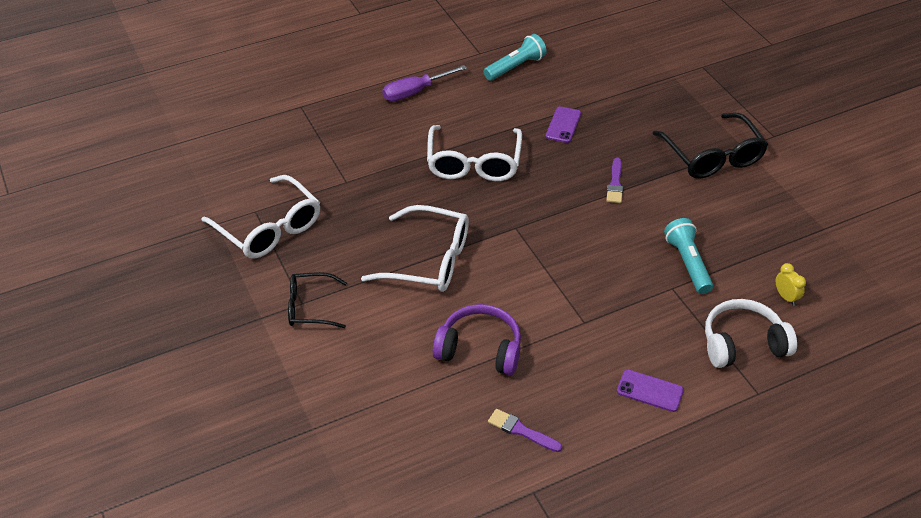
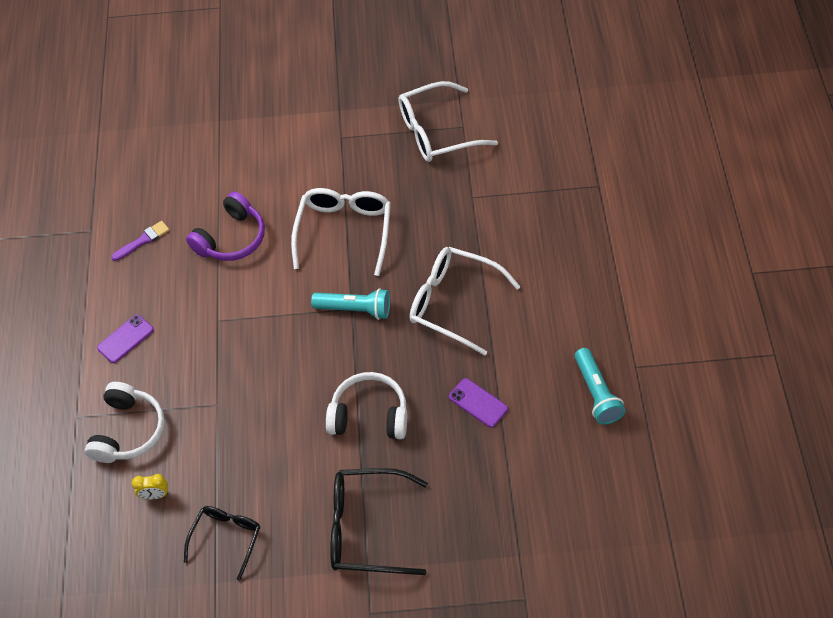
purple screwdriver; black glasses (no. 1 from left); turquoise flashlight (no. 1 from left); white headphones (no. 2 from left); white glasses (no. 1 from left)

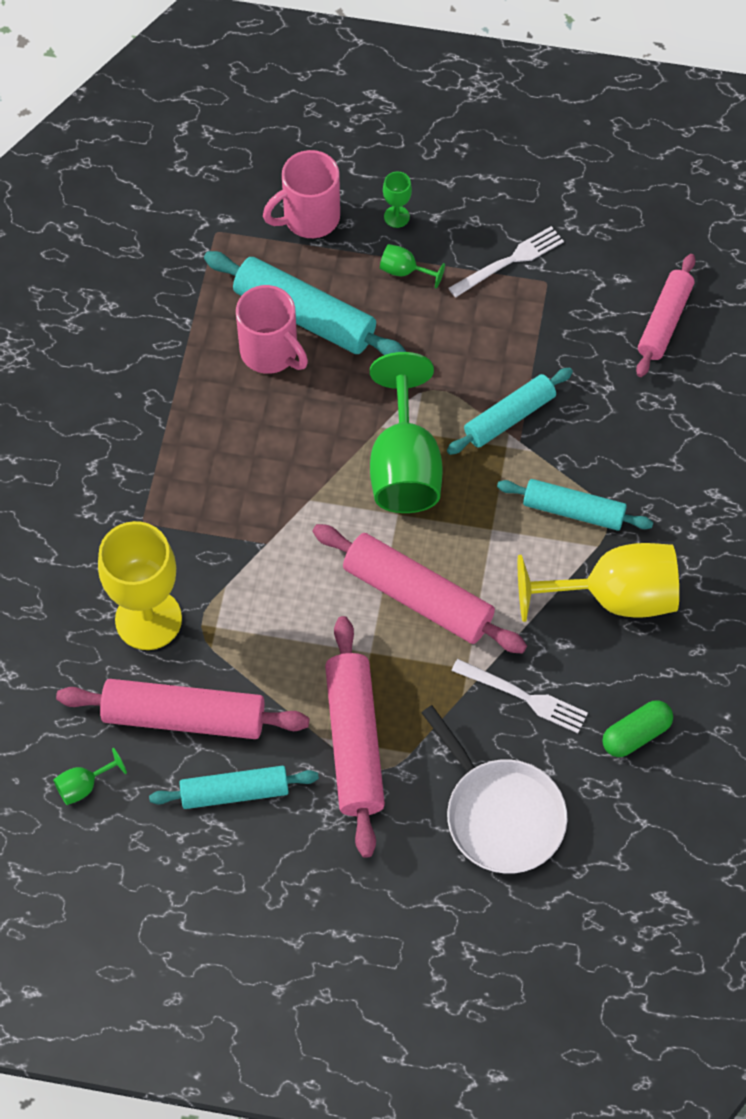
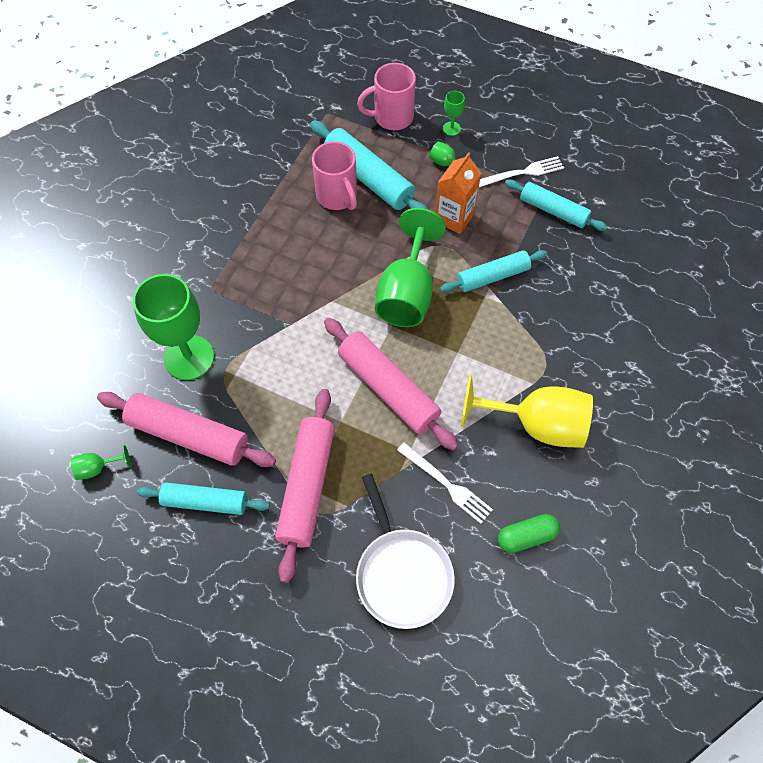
pink rolling pin (no. 4 from left in the first image); orange carton; turquoise rolling pin (no. 4 from left); green goblet (no. 2 from left)

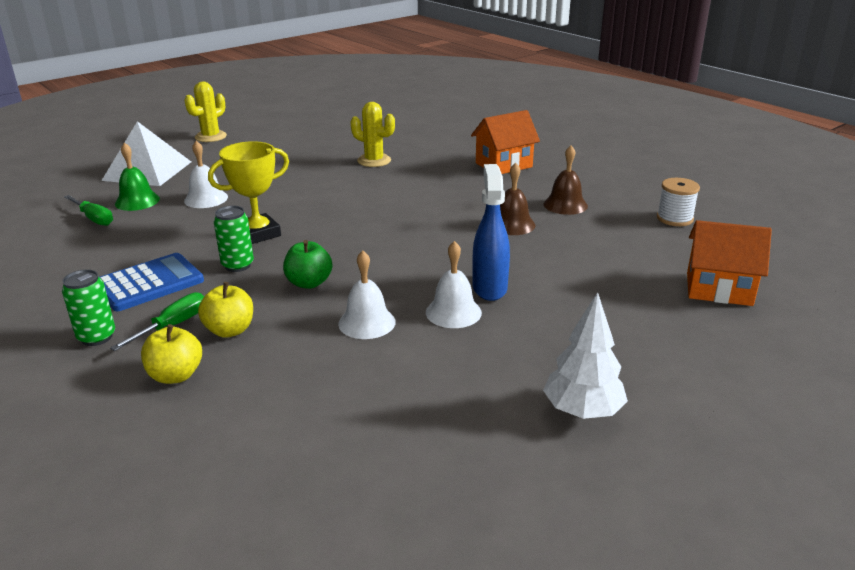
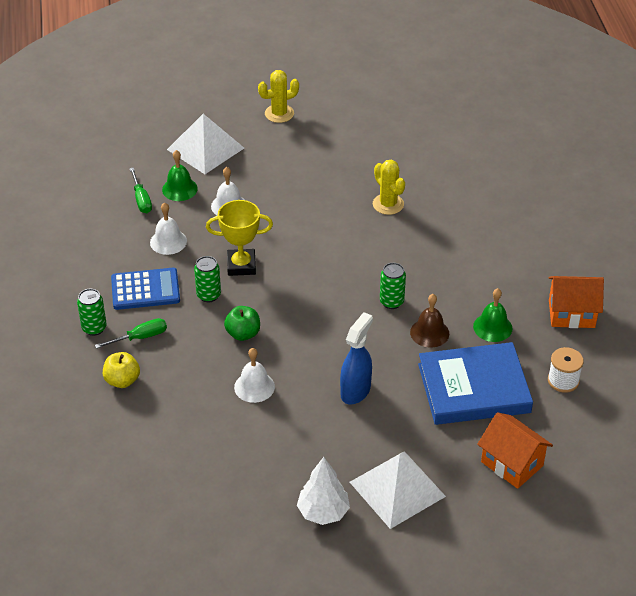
yellow apple (no. 2 from left in the first image); white pyramid (no. 2 from left); green can (no. 3 from left); blue book; white bell (no. 1 from left); orange house (no. 2 from left); green bell (no. 2 from left)

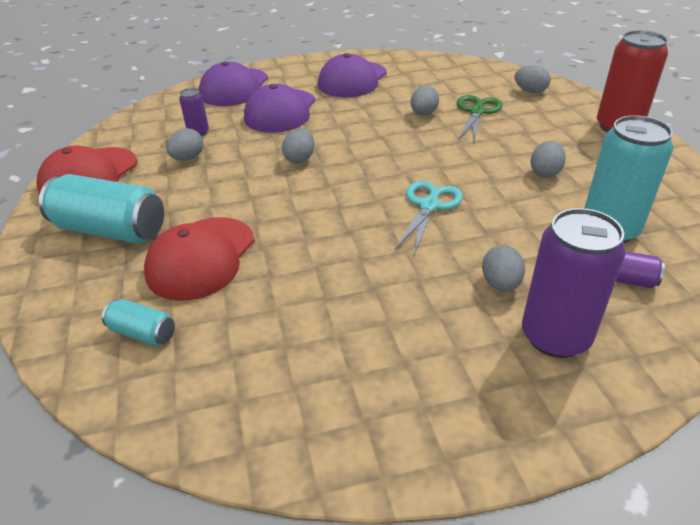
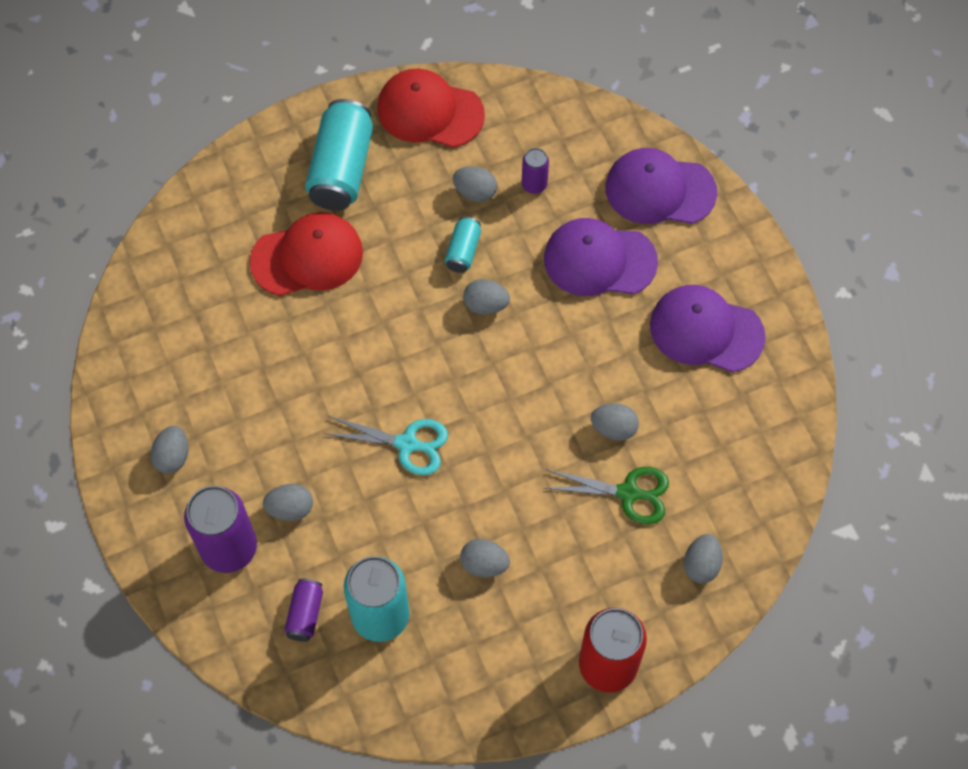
grey egg (no. 1 from left); turquoise can (no. 3 from left); red cap (no. 1 from left)

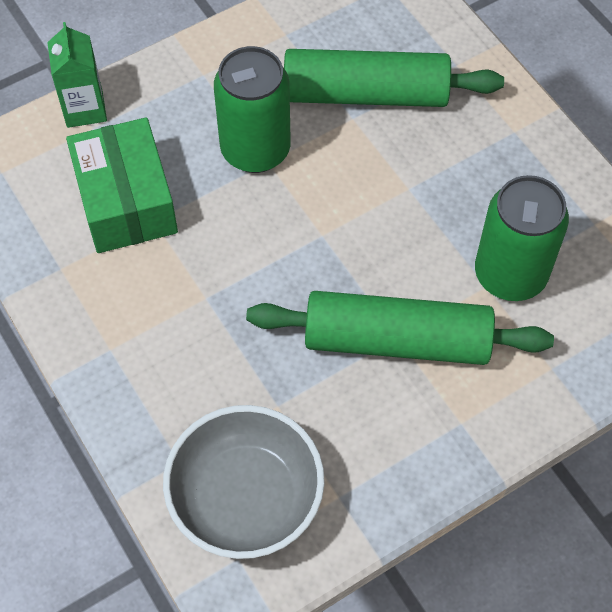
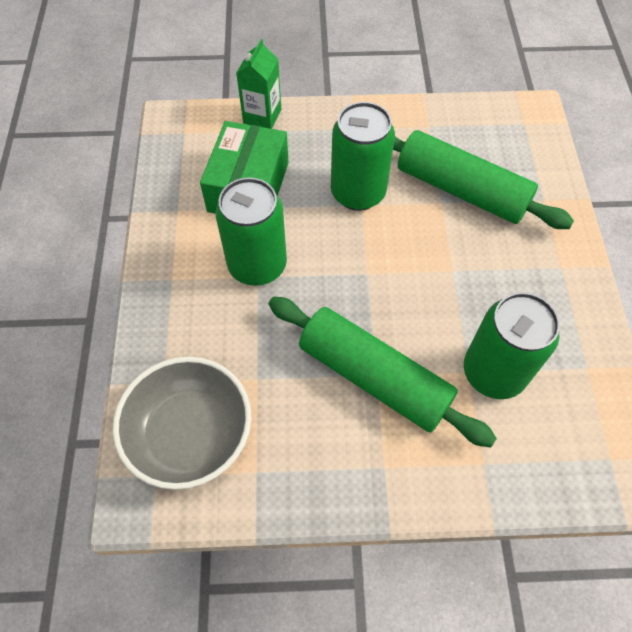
green can (no. 1 from left)

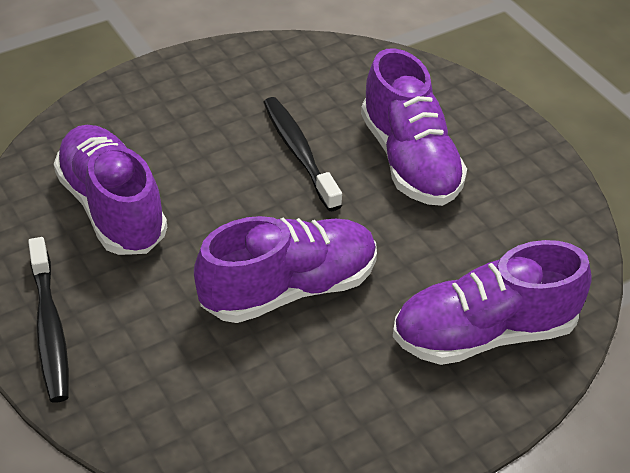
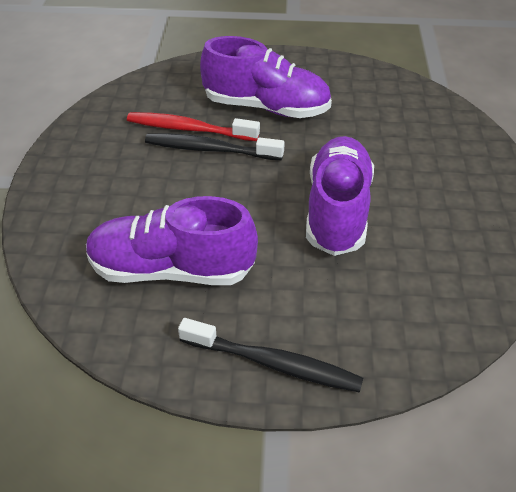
purple shoe (no. 4 from left in the first image); red toothbrush

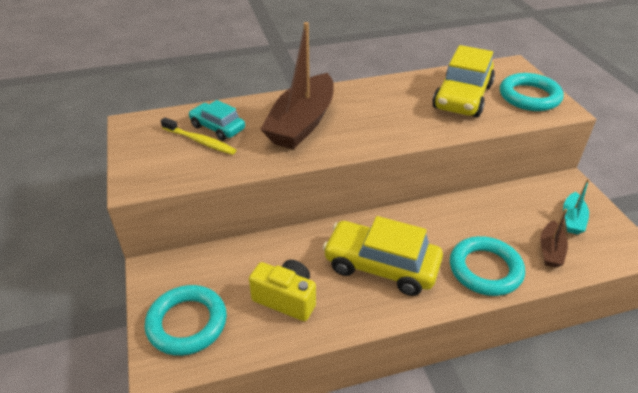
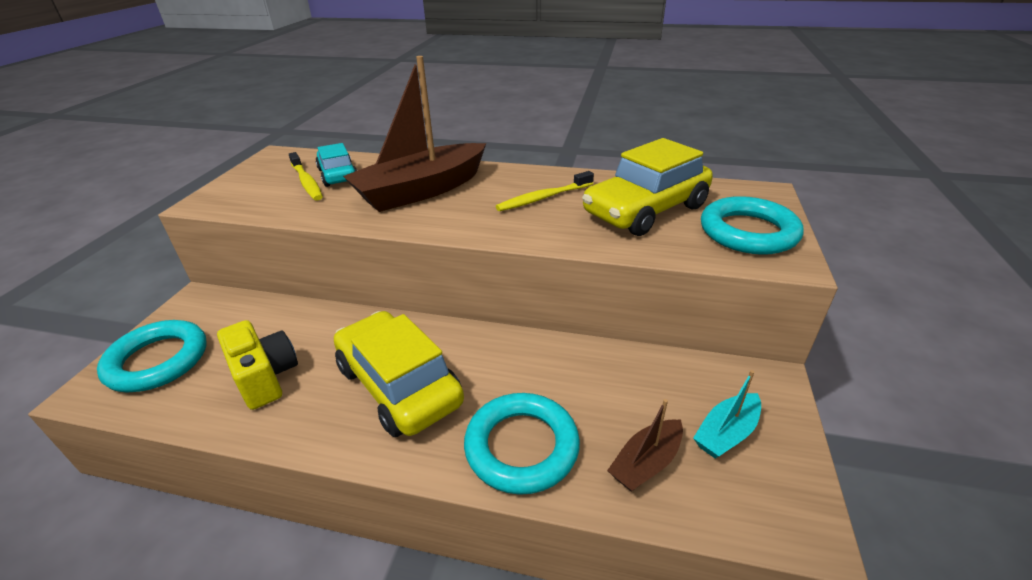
yellow toothbrush (no. 2 from left)

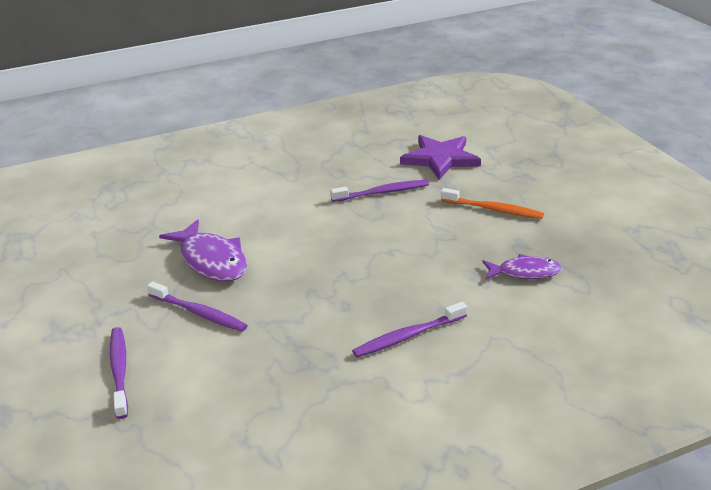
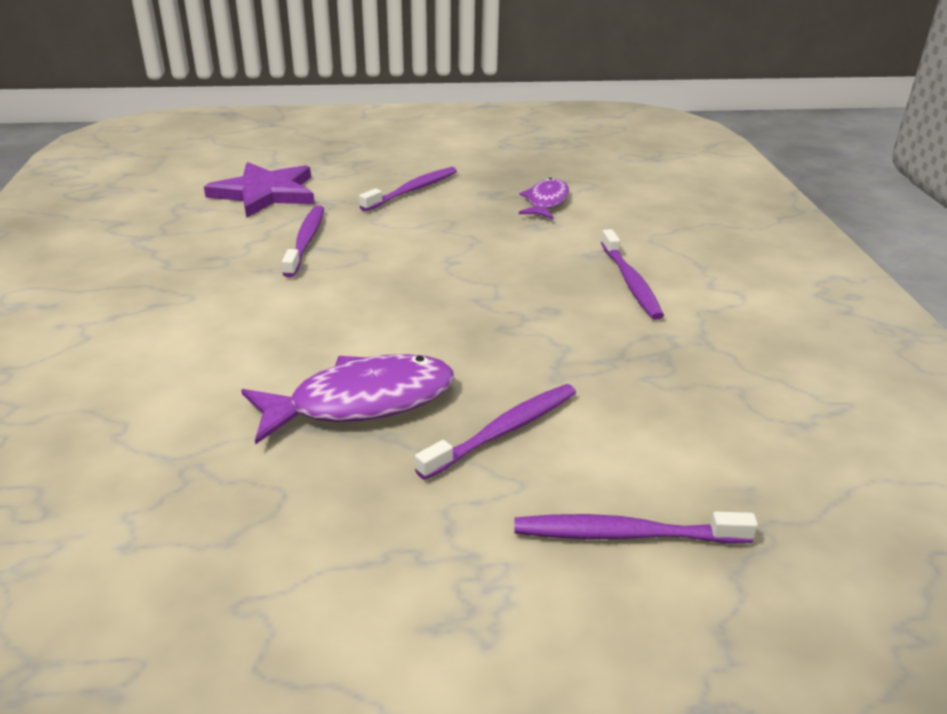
purple toothbrush (no. 2 from left)

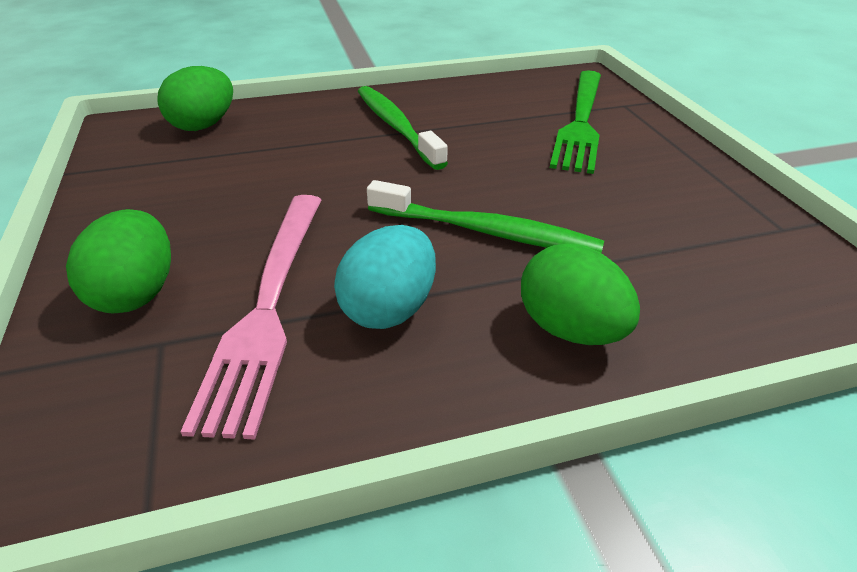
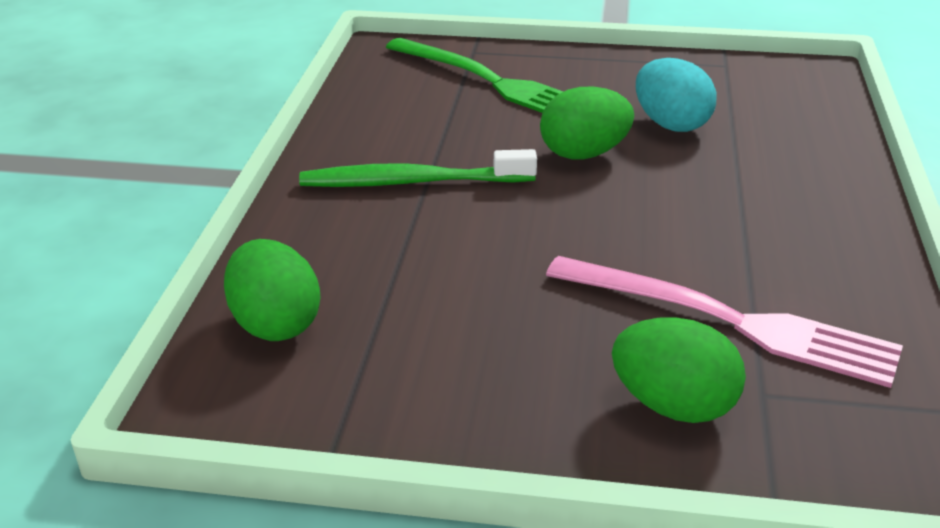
green toothbrush (no. 2 from left in the first image); turquoise egg; green egg (no. 2 from left)

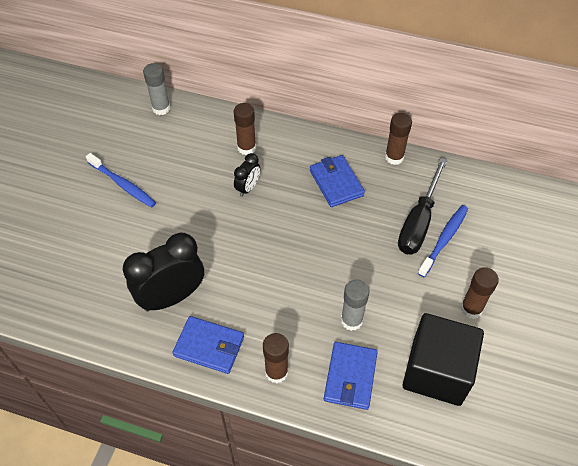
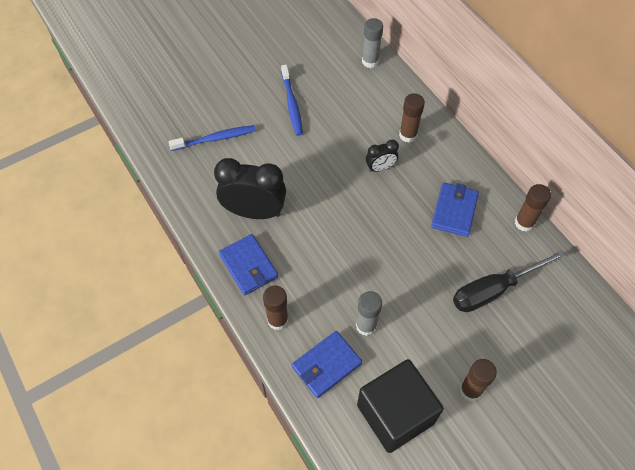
blue toothbrush (no. 1 from left)

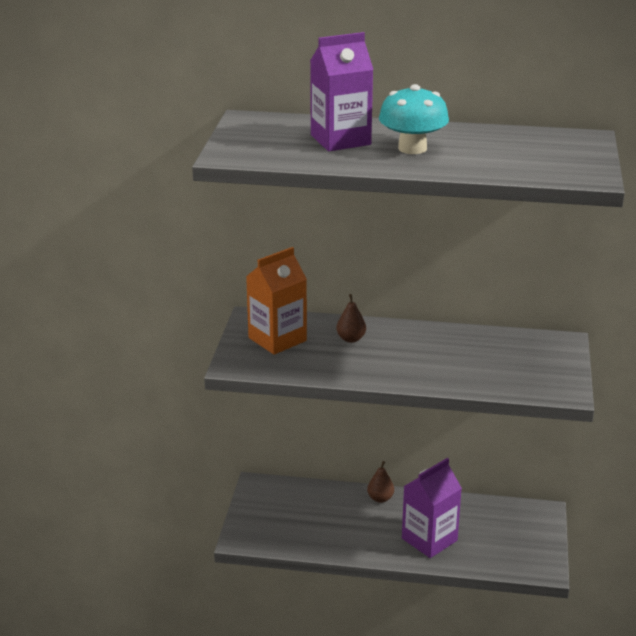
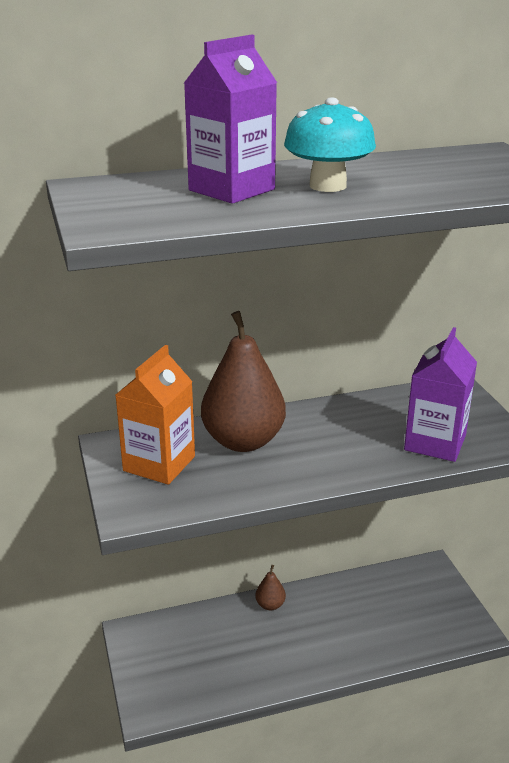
purple carton (no. 2 from left); brown pear (no. 1 from left)

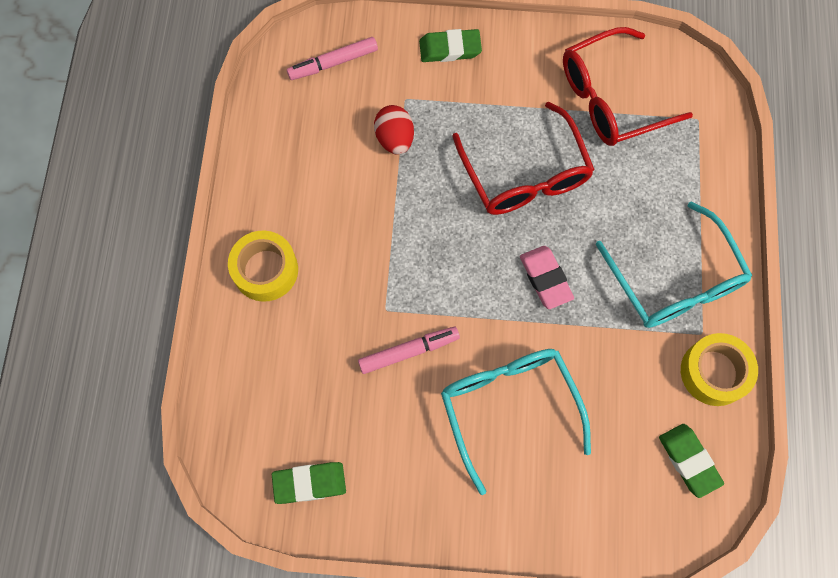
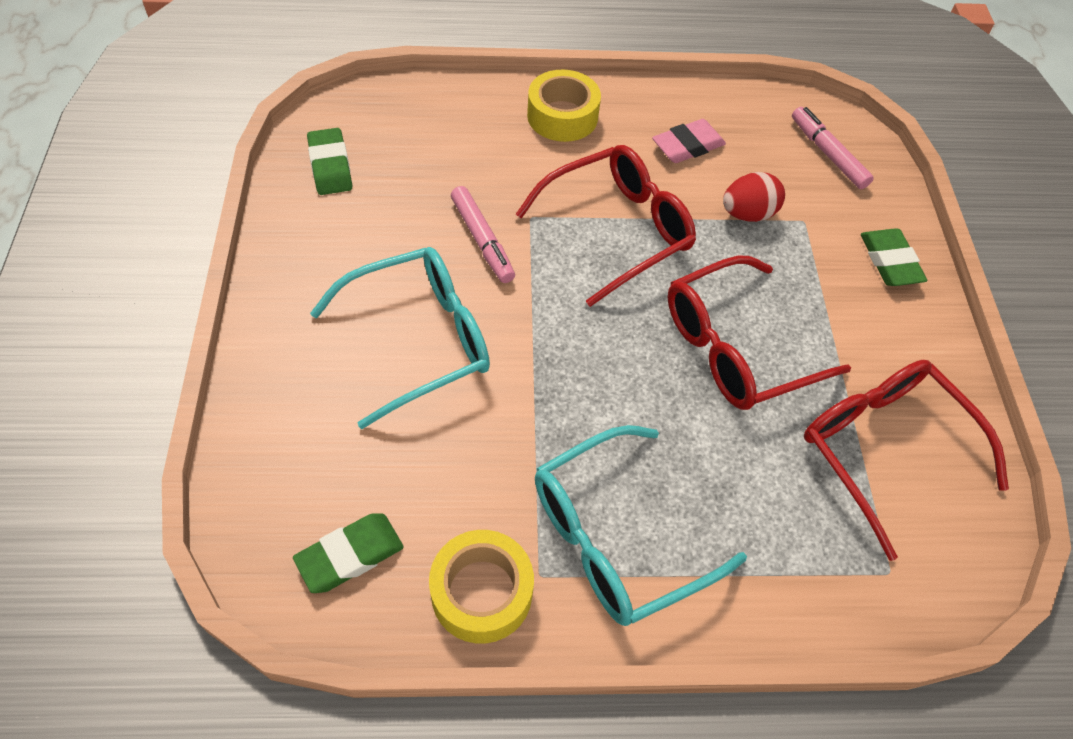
red glasses (no. 1 from left); pink eraser

